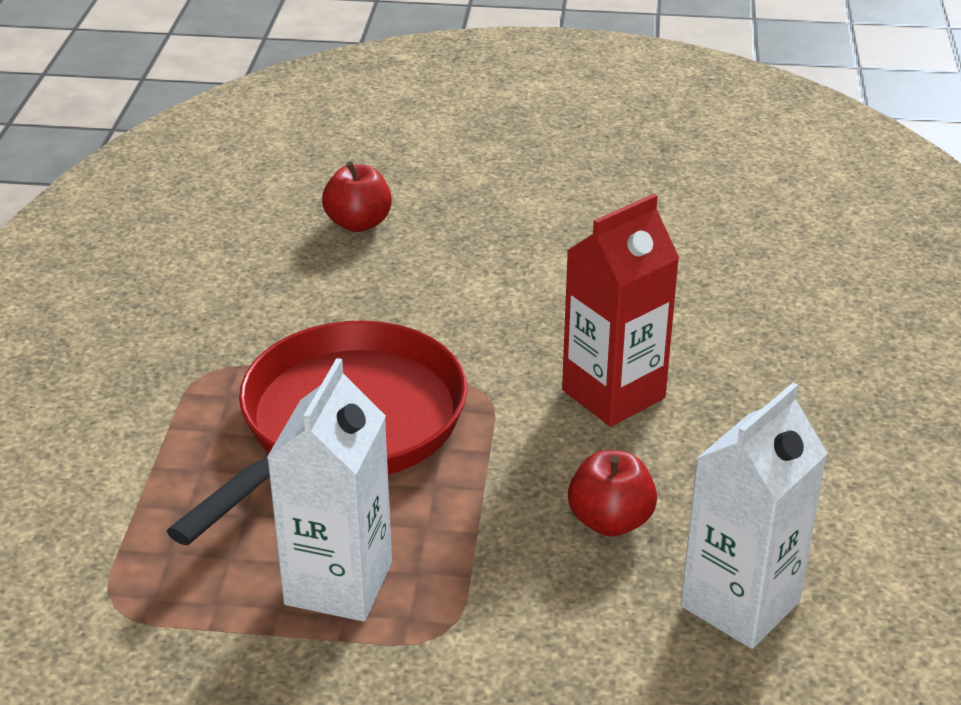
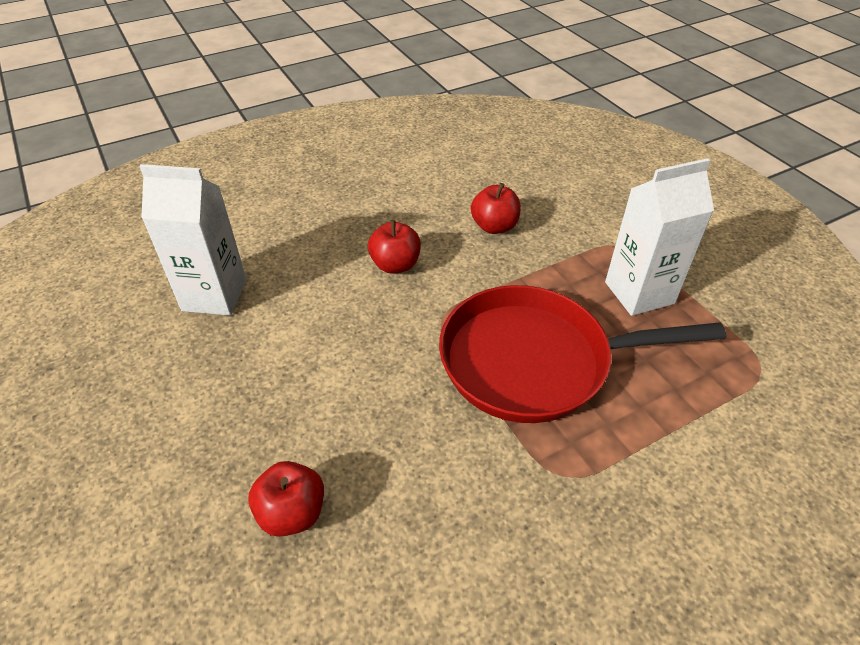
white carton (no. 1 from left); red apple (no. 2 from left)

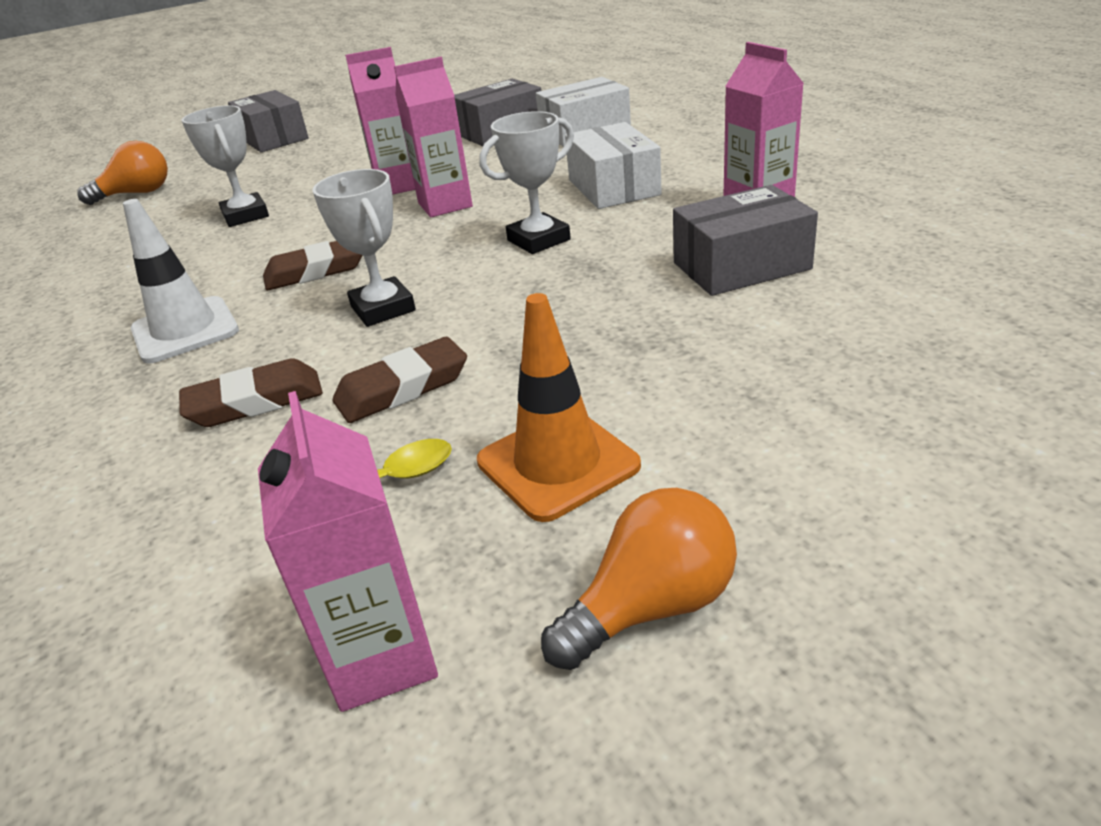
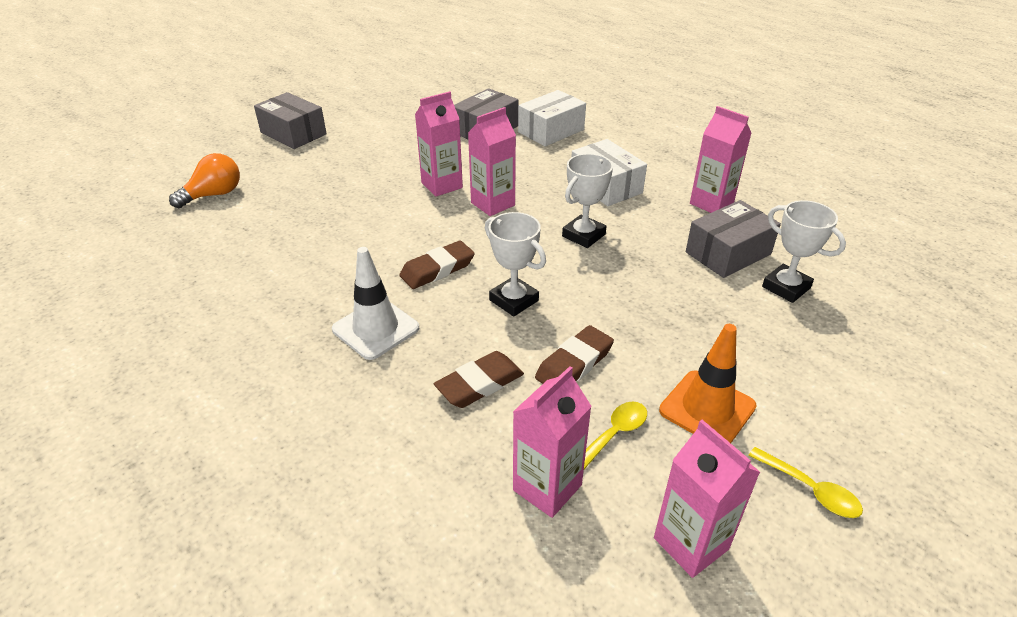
pink carton (no. 3 from left); white trophy (no. 3 from left); yellow spoon (no. 2 from left)

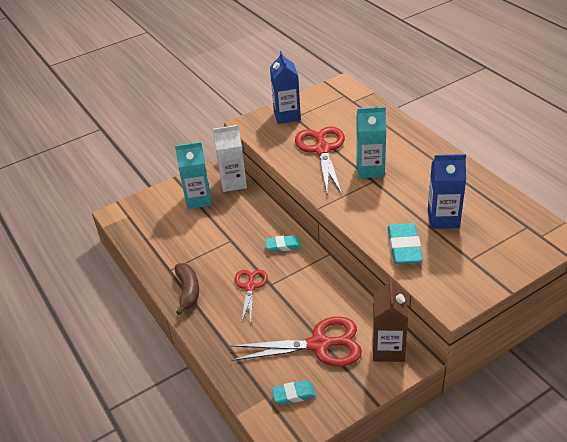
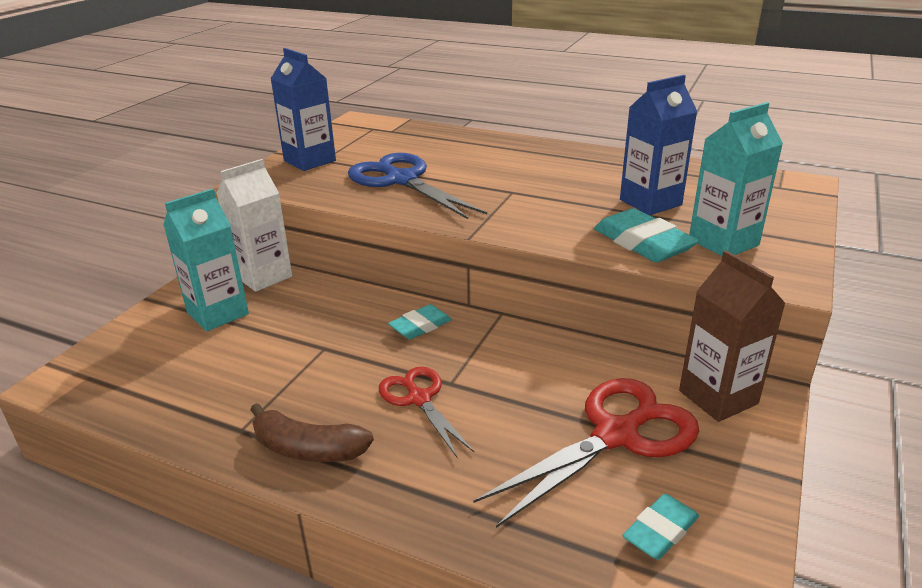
turquoise carton (no. 2 from left); blue scissors; brown banana

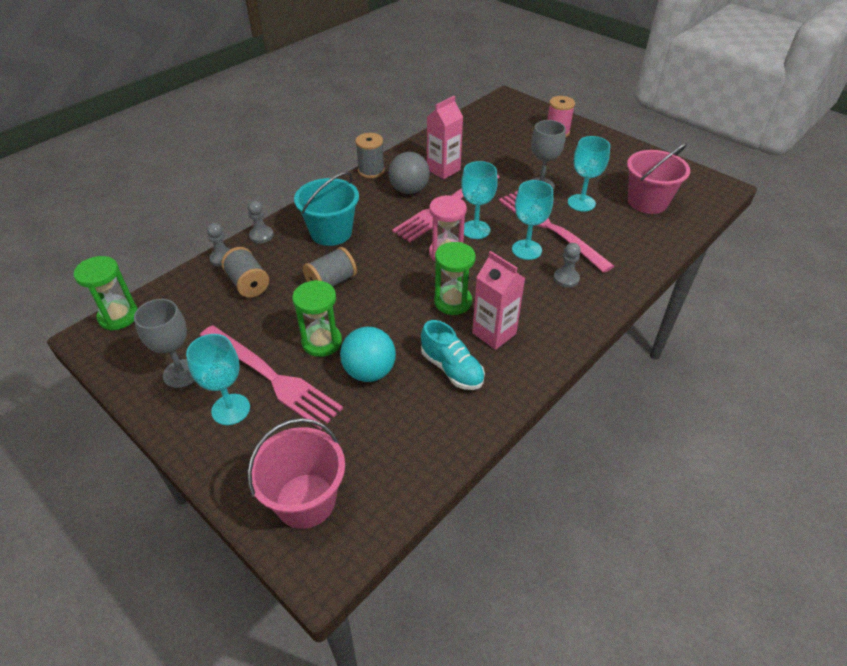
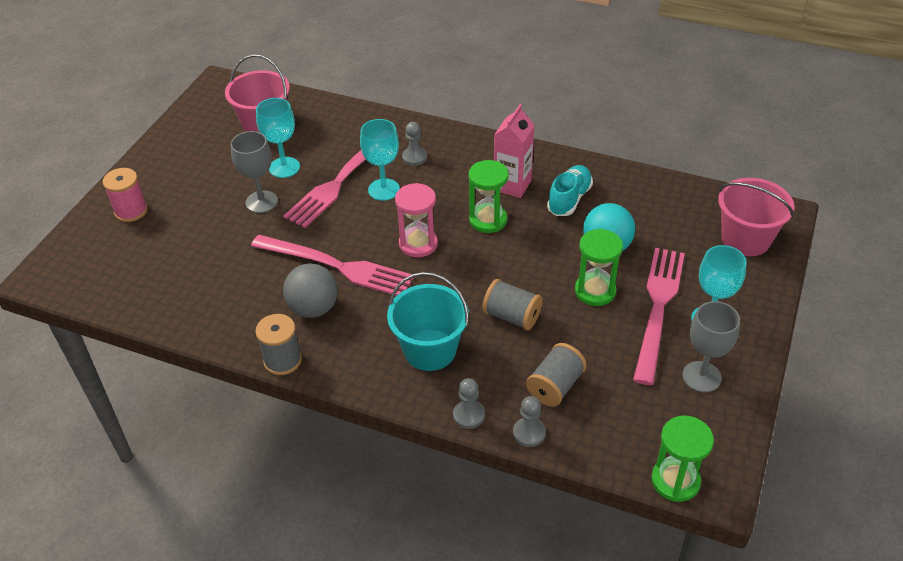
pink carton (no. 1 from left in the first image); turquoise goblet (no. 2 from left in the first image)

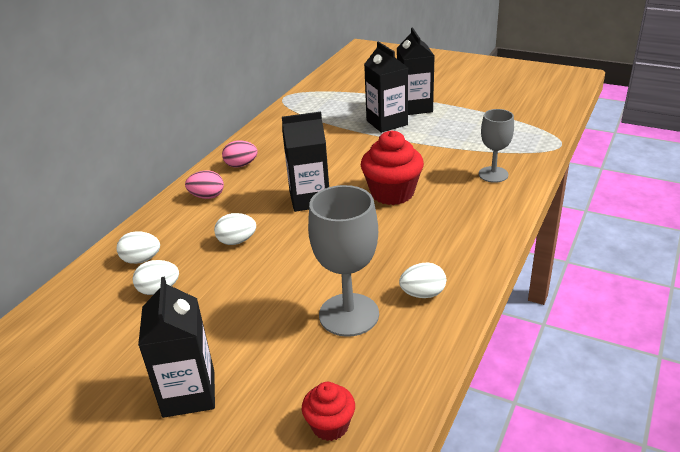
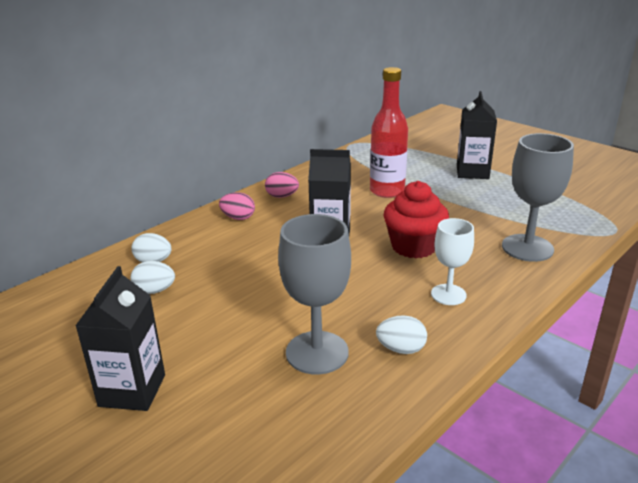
white egg (no. 3 from left in the first image); red cupcake (no. 1 from left in the first image); black carton (no. 3 from left in the first image); red bottle; white goblet; grey goblet (no. 2 from left)

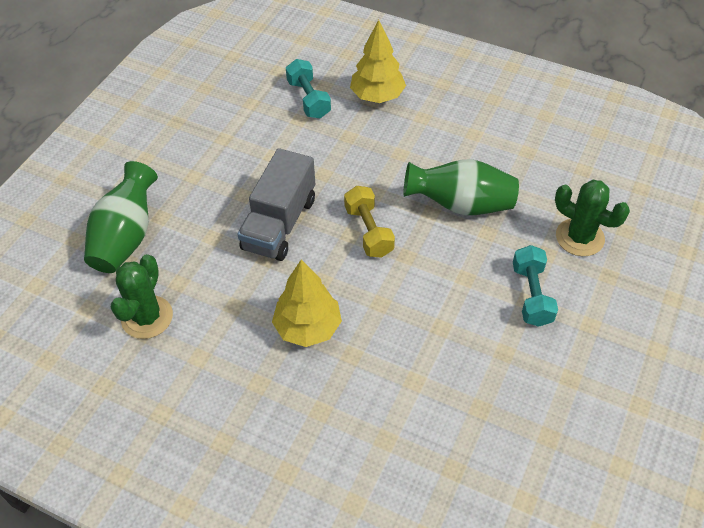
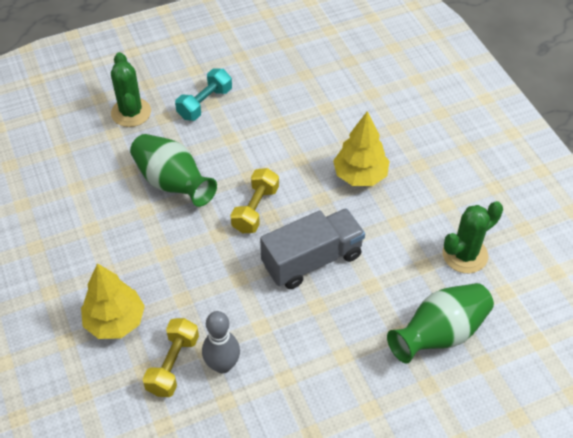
grey bowling pin; yellow dumbbell (no. 1 from left)

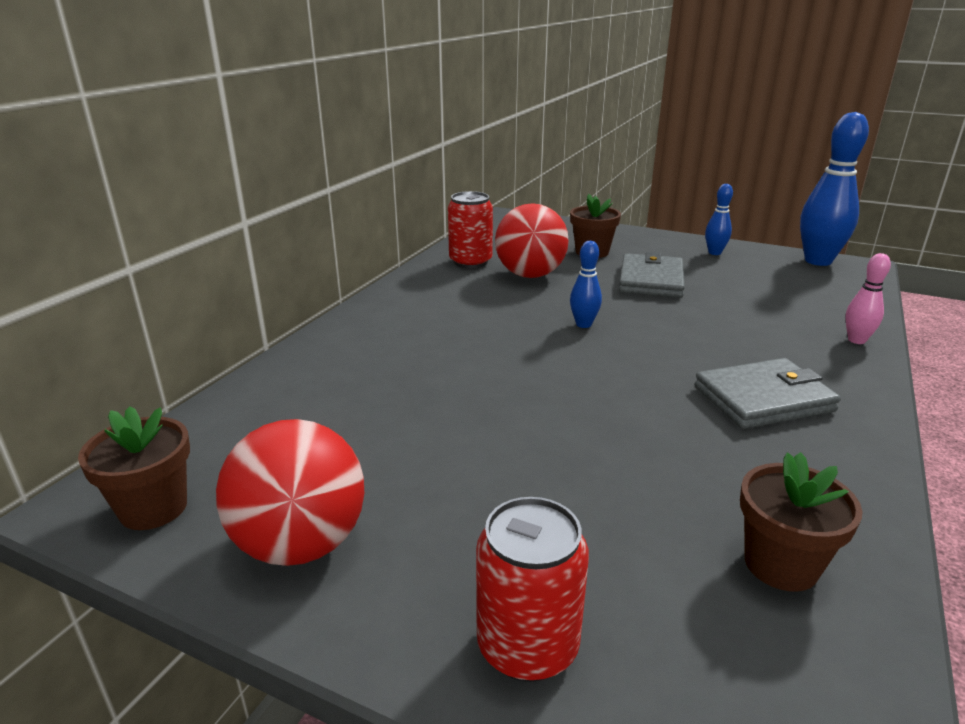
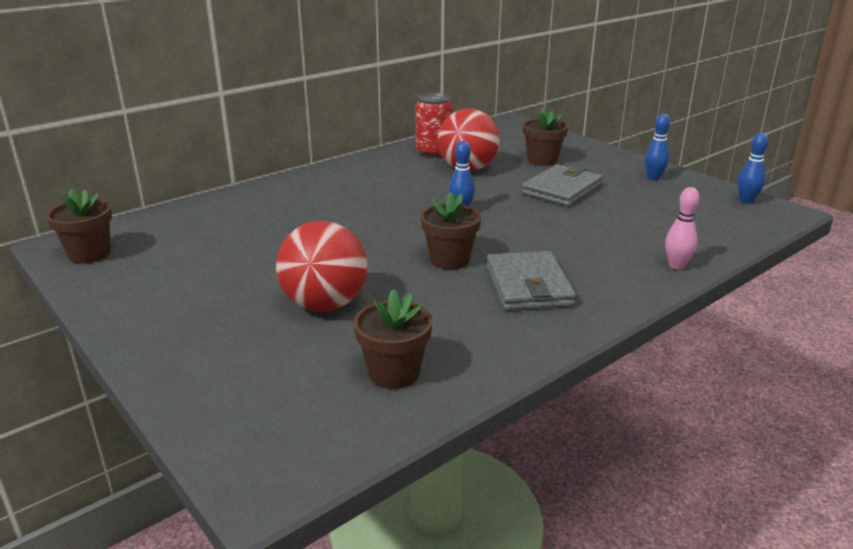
red can (no. 2 from left in the first image); brown flower pot (no. 3 from left); red ball (no. 1 from left); grey wallet (no. 1 from left); blue bowling pin (no. 3 from left)

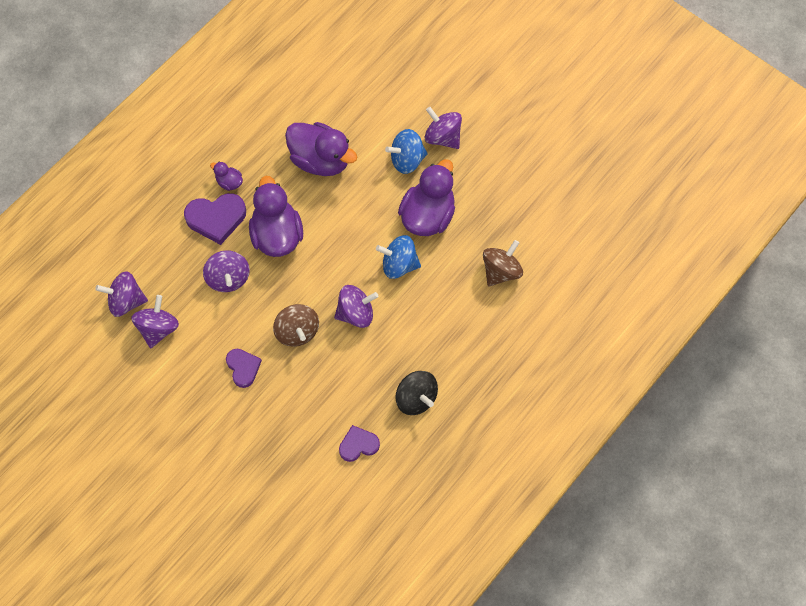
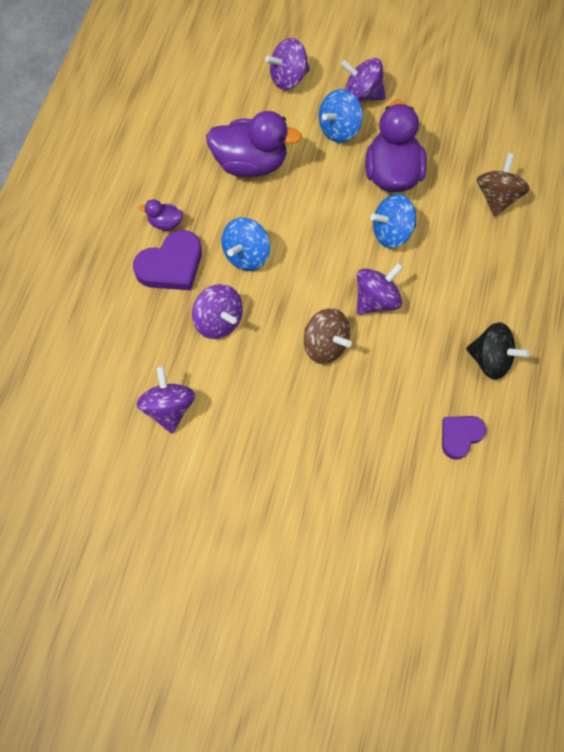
purple heart (no. 2 from left in the first image); purple spinning top (no. 3 from left); blue spinning top (no. 1 from left)

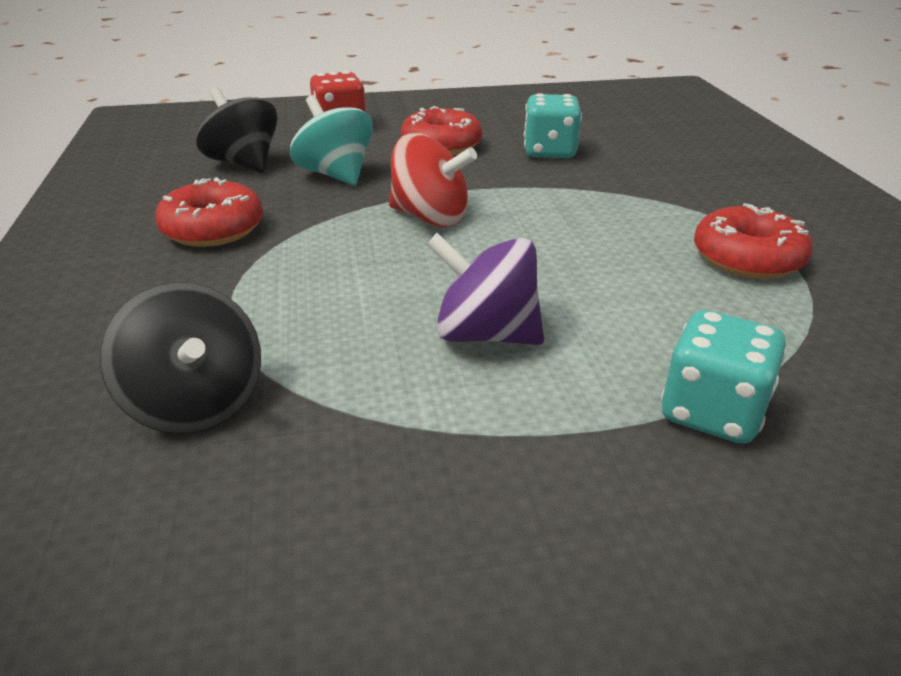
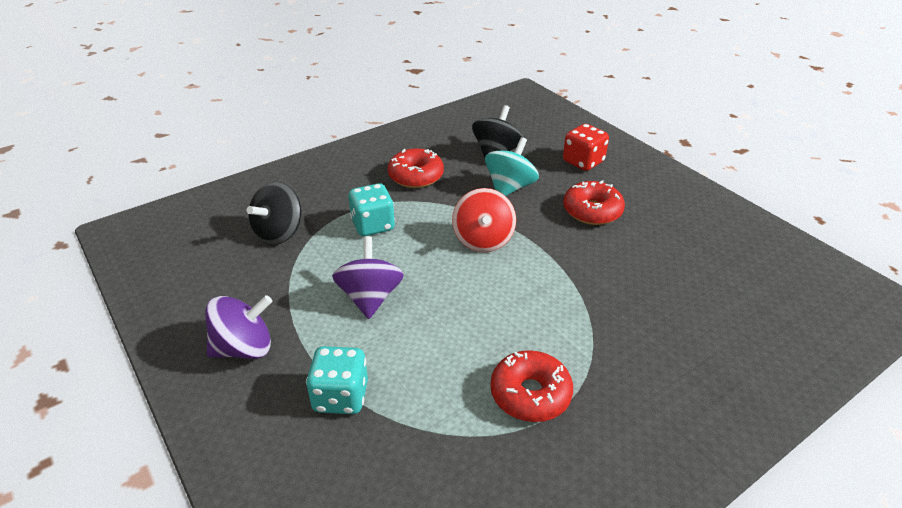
purple spinning top (no. 1 from left); turquoise dice (no. 2 from left)

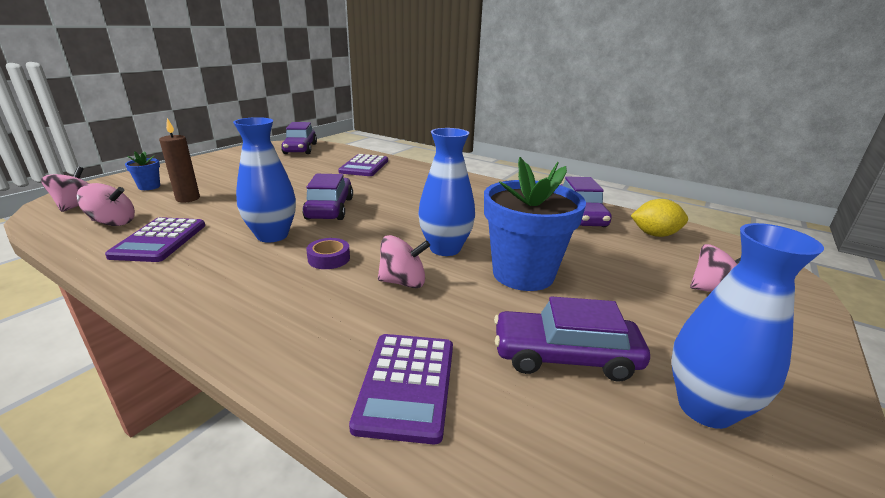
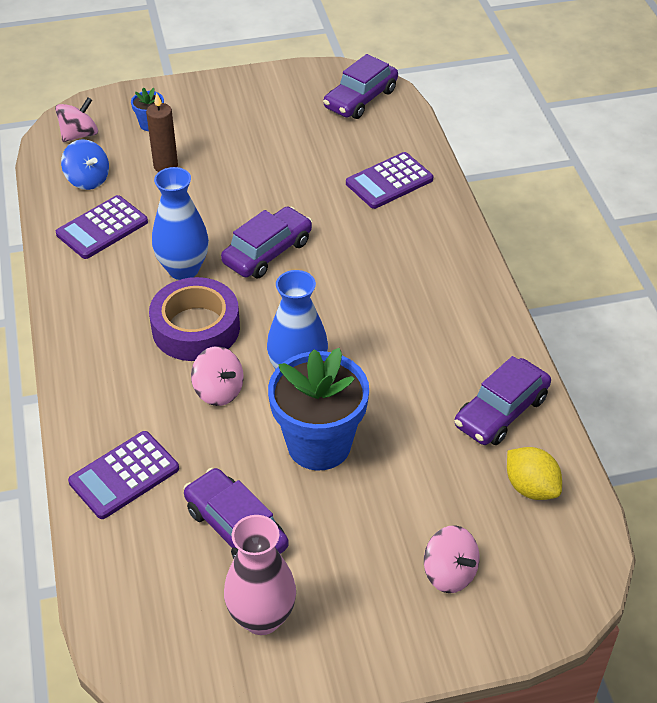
blue spinning top; pink vase; purple tape

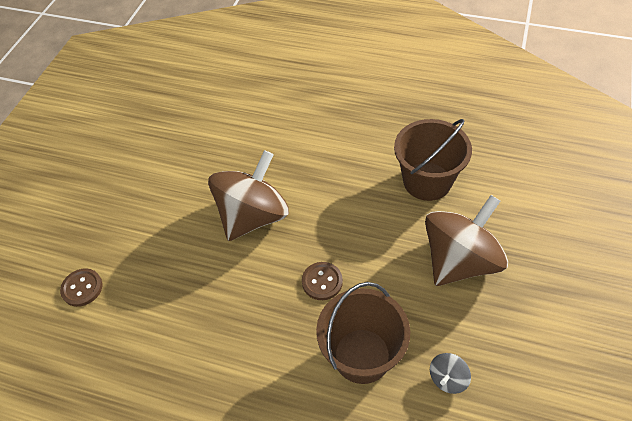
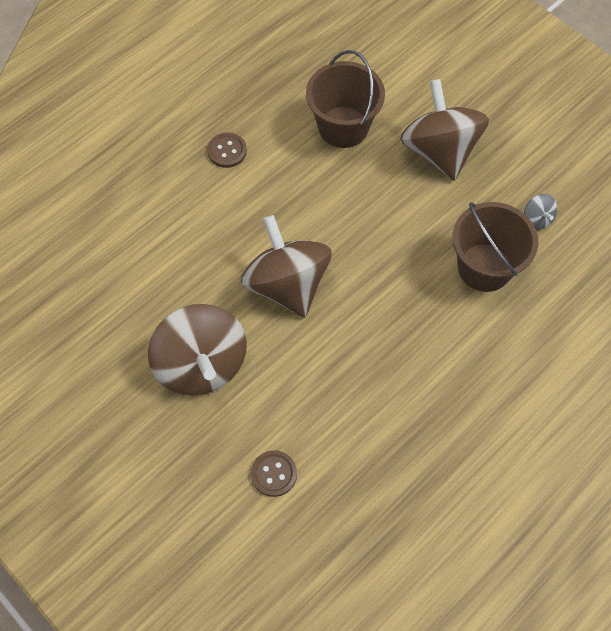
brown spinning top (no. 1 from left); brown button (no. 1 from left)

